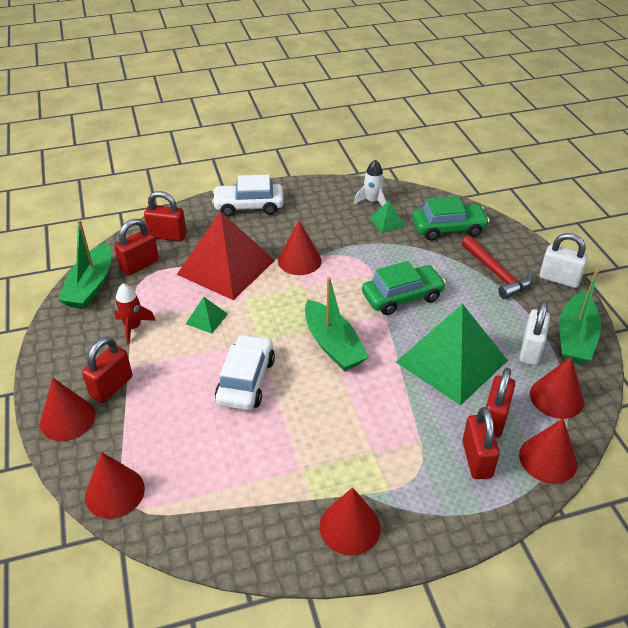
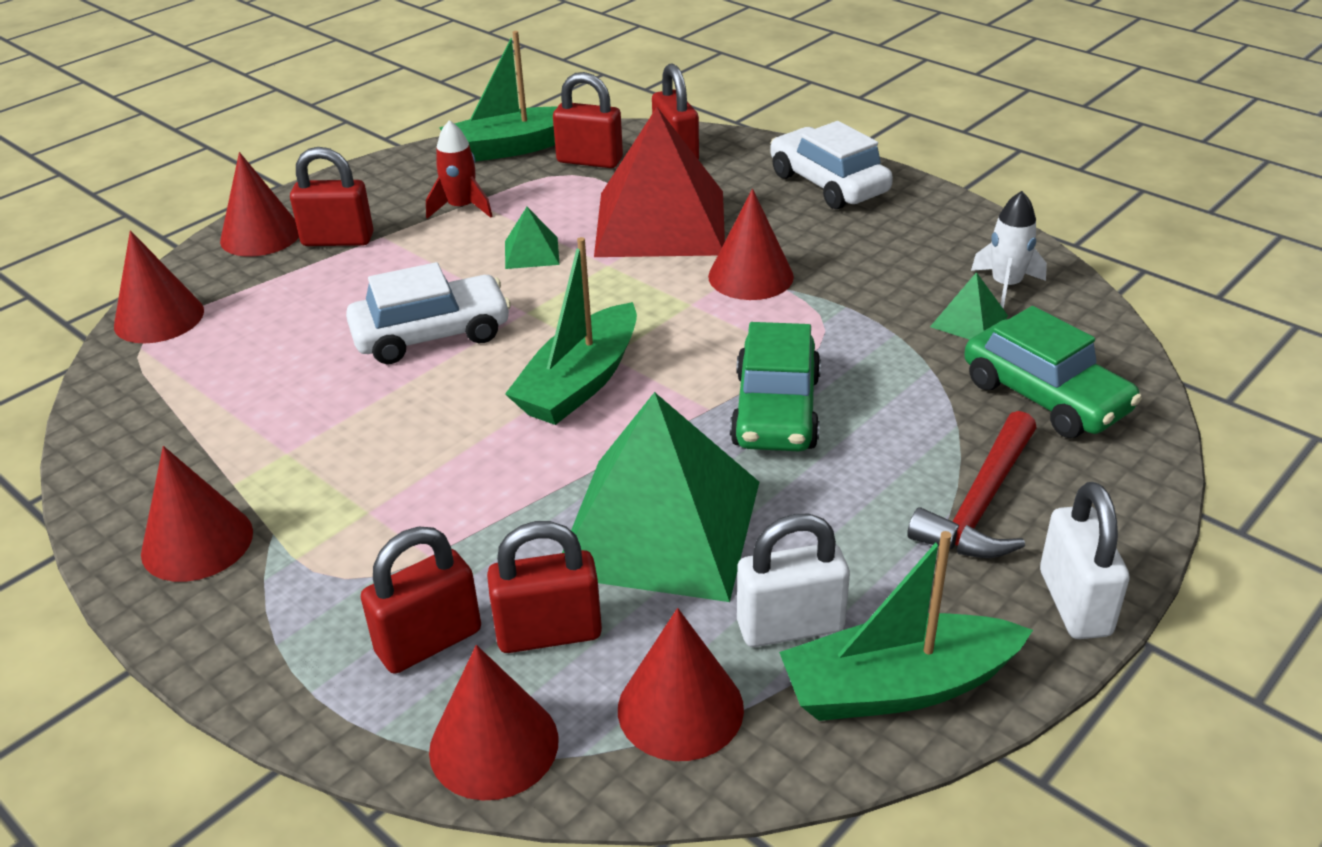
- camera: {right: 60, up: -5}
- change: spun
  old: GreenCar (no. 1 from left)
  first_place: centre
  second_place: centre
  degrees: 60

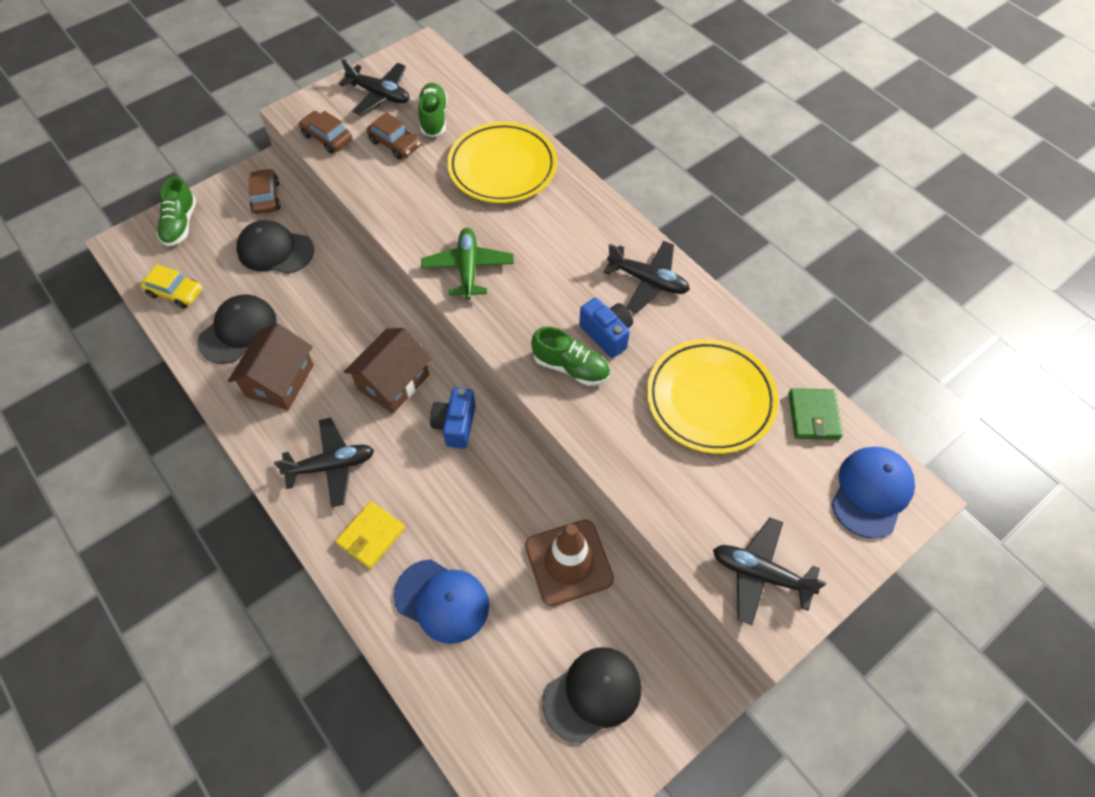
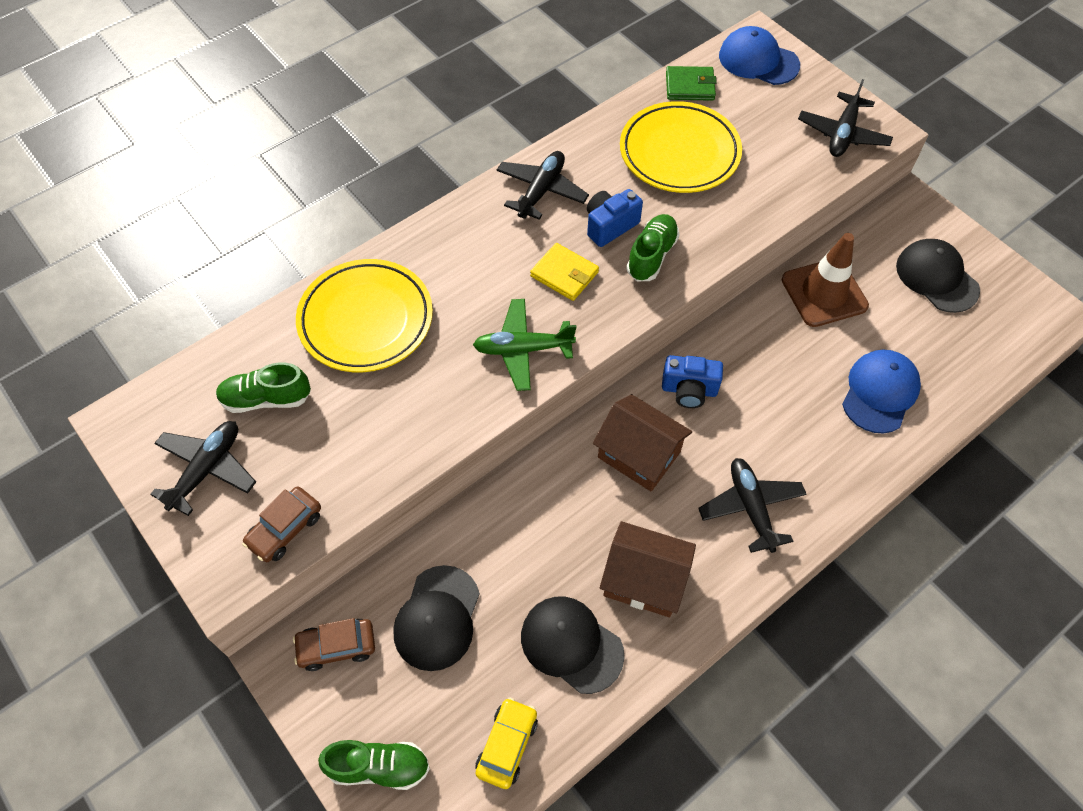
- camera: {right: -90, up: 0}
- change: relocated
  old: YellowWallet
  first_place: bottom centre
  second_place: centre
- change: missing
  old: BrownCar (no. 3 from left)
  first_place: top centre

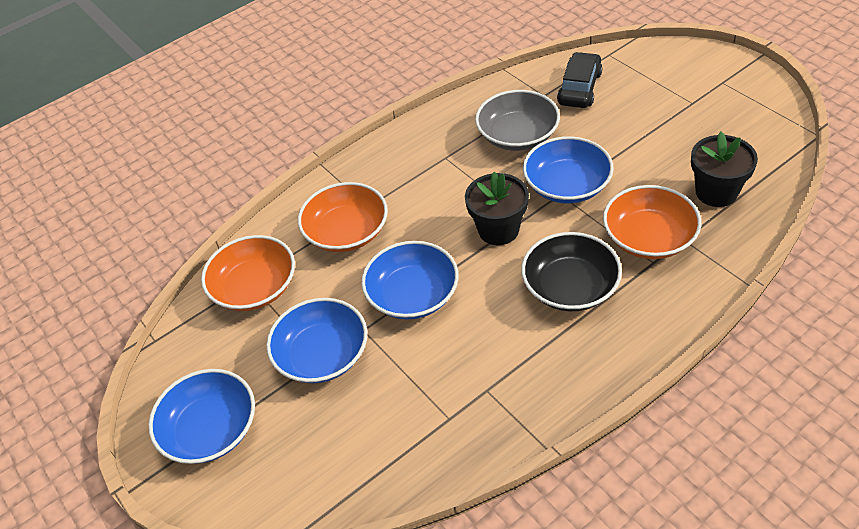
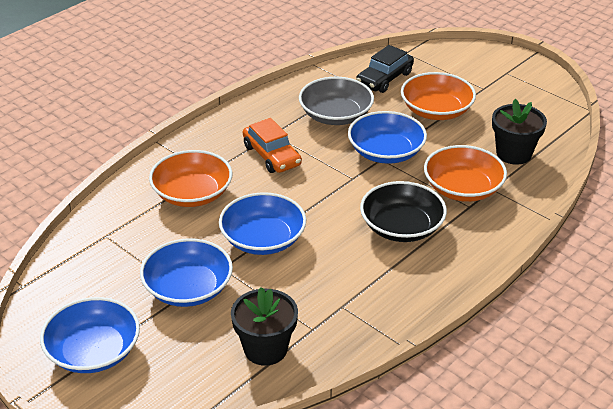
- camera: {right: -15, up: -10}
- change: relocated
  old: BlackFlowerPot (no. 1 from left)
  first_place: centre
  second_place: bottom centre
- change: appeared
  new: OrangeCar
  second_place: centre
- change: spun
  old: BlackCar
  first_place: top right
  second_place: top centre
  degrees: -150
- change: relocated
  old: OrangeBowl (no. 1 from left in the first image)
  new: OrangeBowl (no. 2 from left)
  first_place: middle left
  second_place: top right

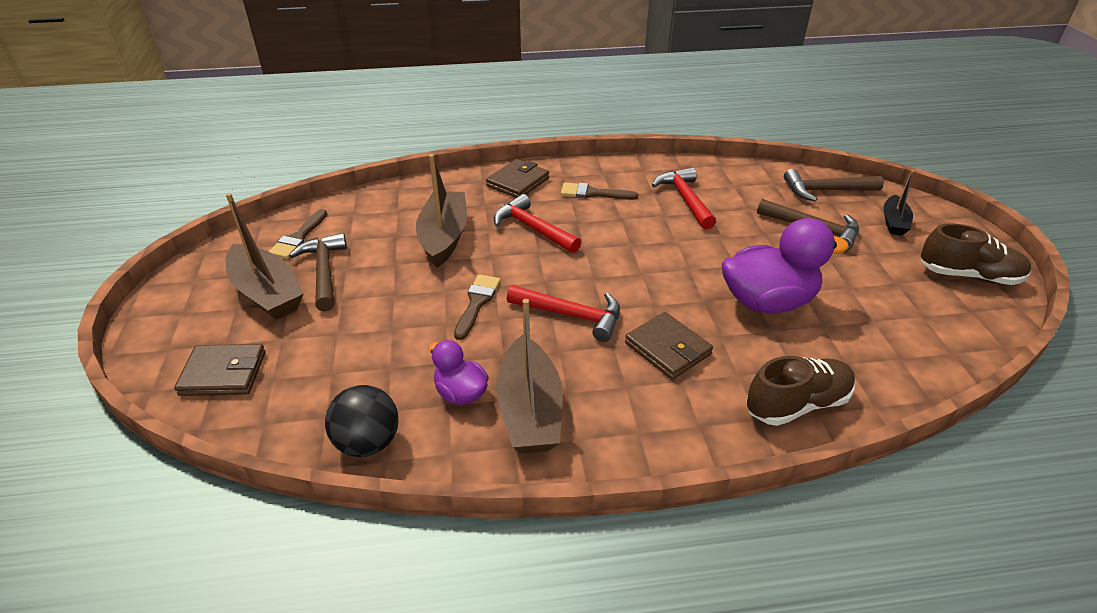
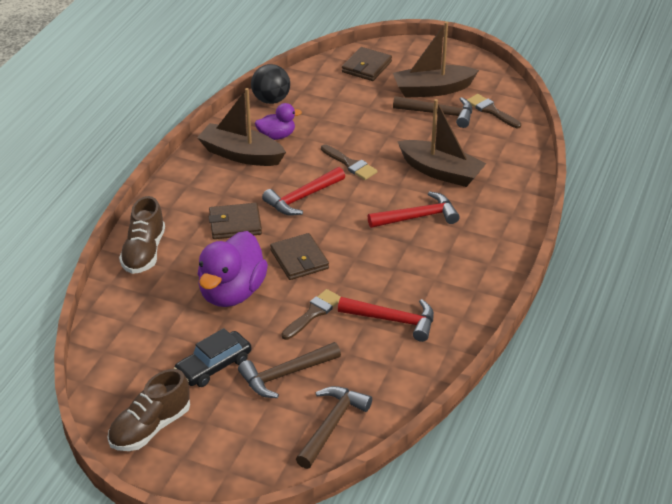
- camera: {right: 120, up: 0}
- change: appeared
  new: BlackCar
  second_place: bottom left
- change: relocated
  old: BrownWallet (no. 2 from left)
  first_place: top centre
  second_place: centre
- change: relocated
  old: BrownBrush (no. 3 from left in the first image)
  new: BrownBrush (no. 1 from left)
  first_place: top centre
  second_place: centre
- change: missing
  old: BlackBoat
  first_place: top right

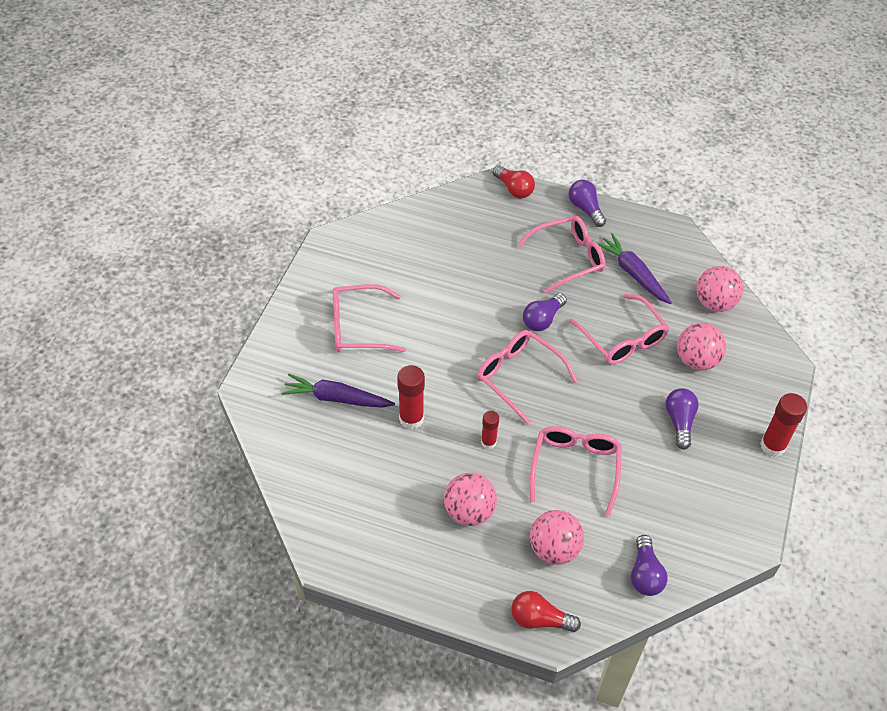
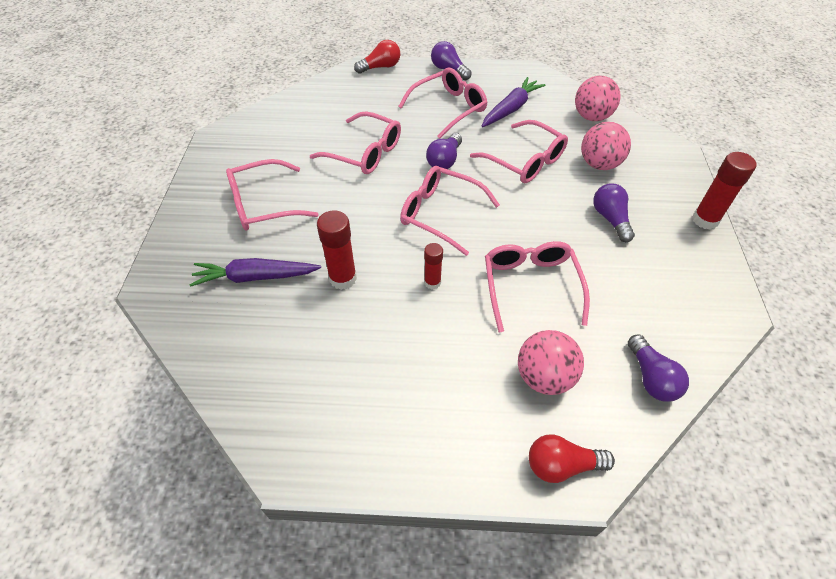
- camera: {right: -15, up: 0}
- change: appeared
  new: PinkGlasses (no. 2 from left)
  second_place: top centre
- change: spun
  old: RedLightBulb (no. 1 from left)
  first_place: top centre
  second_place: top centre
  degrees: -60
- change: spun
  old: PurpleCarrot (no. 2 from left)
  first_place: middle right
  second_place: top centre
  degrees: 90
- change: missing
  old: PinkBall (no. 1 from left)
  first_place: bottom centre

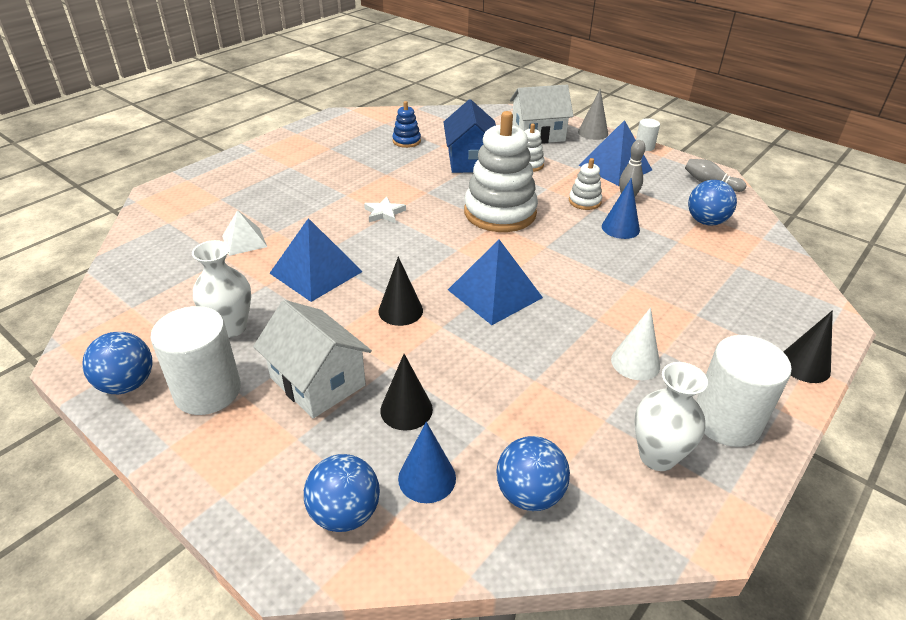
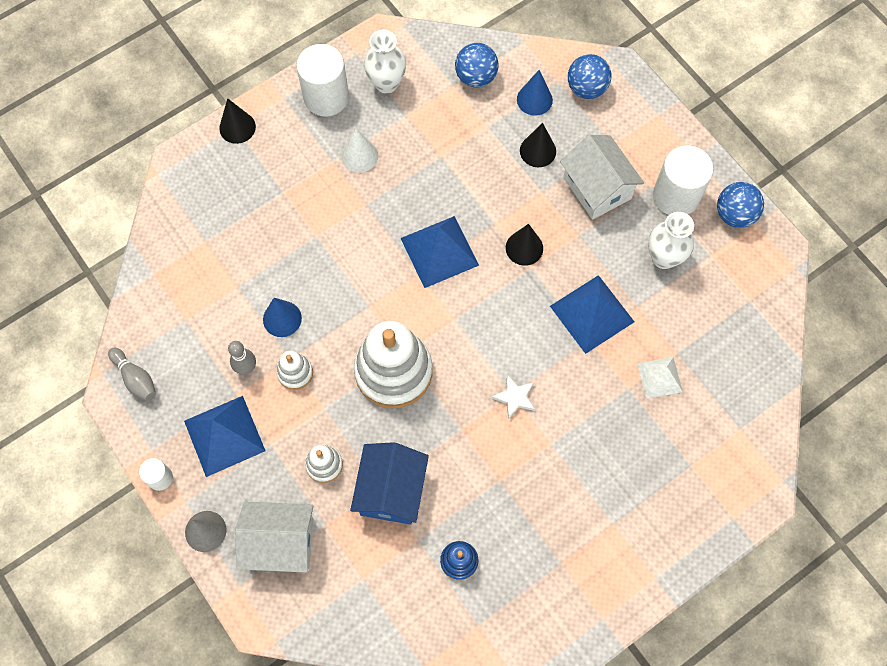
- camera: {right: -165, up: 30}
- change: missing
  old: BlueBall (no. 4 from left)
  first_place: top right

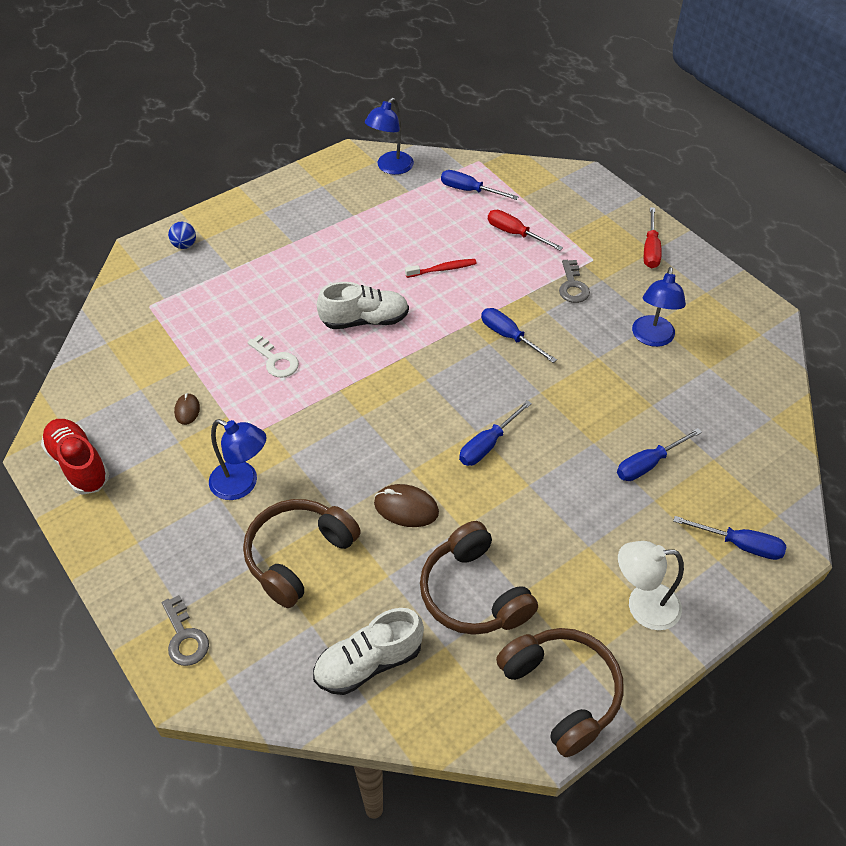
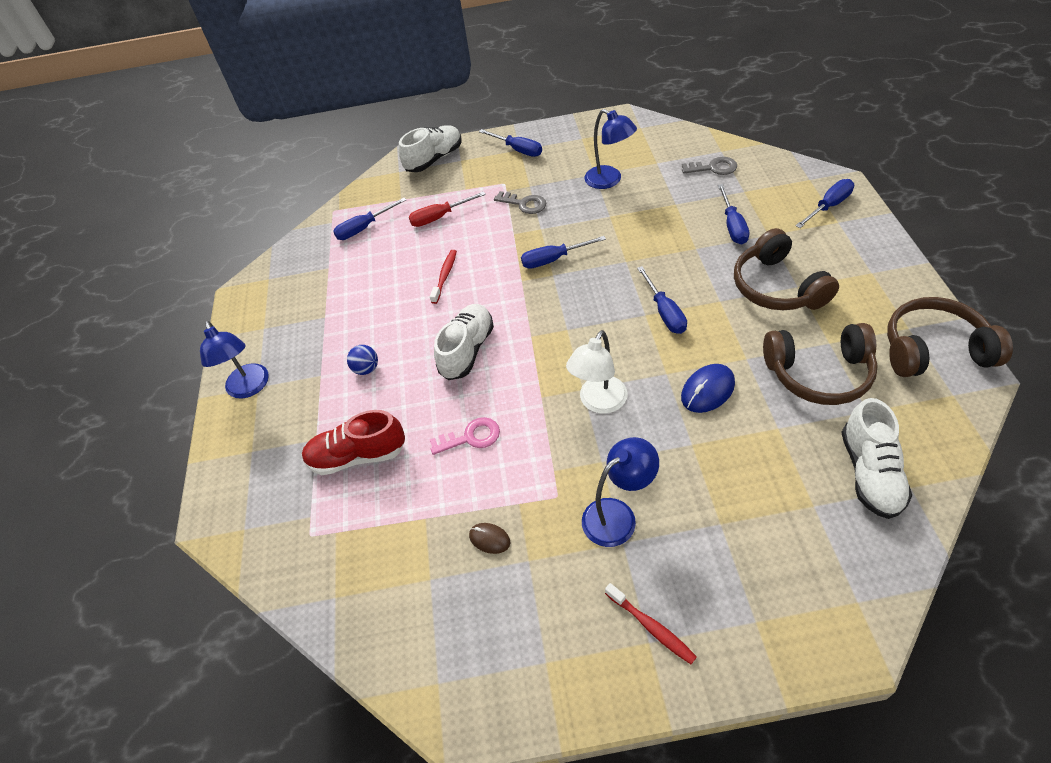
- camera: {right: -55, up: 0}
- change: relocated
  old: BlueLamp (no. 2 from left in the first image)
  new: BlueLamp (no. 1 from left)
  first_place: top centre
  second_place: middle left
- change: relocated
  old: RedShoe
  first_place: middle left
  second_place: centre
- change: relocated
  old: BlueBall
  first_place: top left
  second_place: centre
- change: appeared
  new: WhiteShoe (no. 1 from left)
  second_place: top centre
- change: colour
  old: WhiteKey
  new: PinkKey
  first_place: middle left
  second_place: centre
- change: colour
  old: RedScrewdriver (no. 2 from left)
  new: BlueScrewdriver (no. 2 from left)
  first_place: top right
  second_place: top centre
- change: relocated
  old: WhiteLamp
  first_place: bottom right
  second_place: centre
- change: appeared
  new: RedToothbrush (no. 2 from left)
  second_place: bottom centre
- change: colour
  old: BrownMouse (no. 2 from left)
  new: BlueMouse
  first_place: centre
  second_place: middle right
- change: relocated
  old: GreyKey (no. 1 from left in the first image)
  new: GreyKey (no. 2 from left)
  first_place: bottom left
  second_place: top right
- change: relocated
  old: BrownHeadphones (no. 1 from left)
  first_place: centre
  second_place: middle right

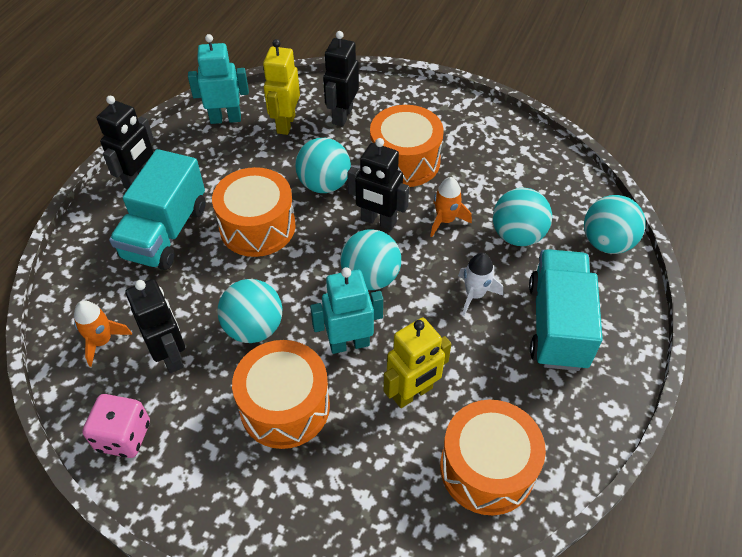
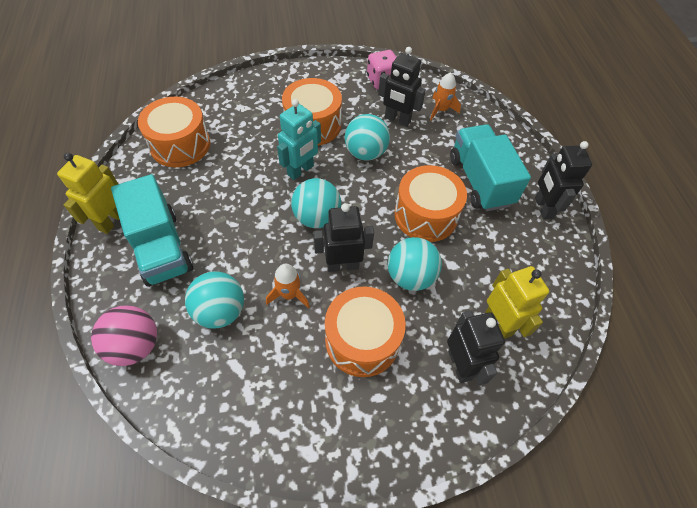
- camera: {right: 145, up: 5}
- change: relocated
  old: YellowRobot (no. 2 from left in the first image)
  new: YellowRobot (no. 1 from left)
  first_place: centre
  second_place: middle left
- change: colour
  old: TurquoiseBall (no. 5 from left)
  new: PinkBall
  first_place: middle right
  second_place: middle left
- change: missing
  old: TurquoiseRobot (no. 1 from left)
  first_place: top left
- change: missing
  old: WhiteRocket
  first_place: centre

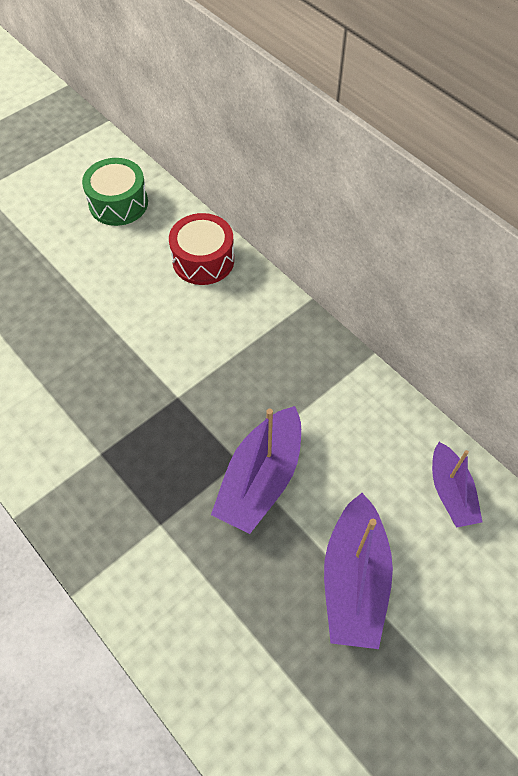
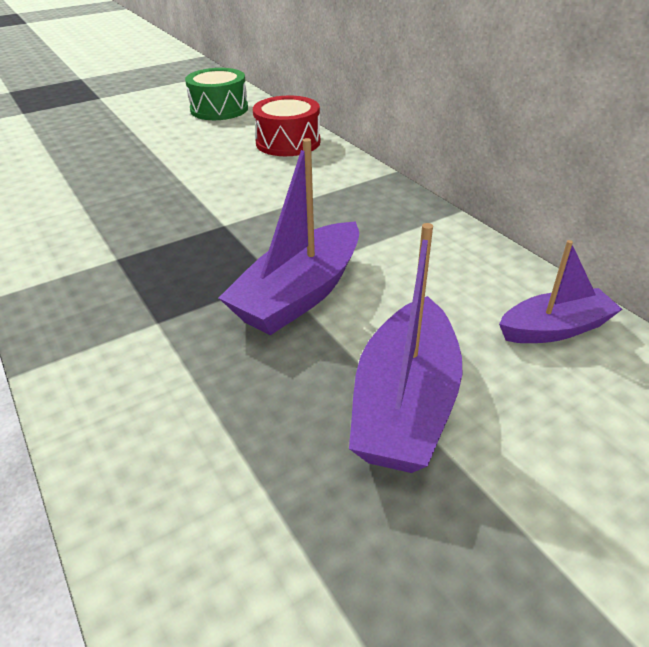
- camera: {right: 10, up: -20}
- change: spun
  old: PurpleBoat (no. 3 from left)
  first_place: middle right
  second_place: middle right
  degrees: -105

